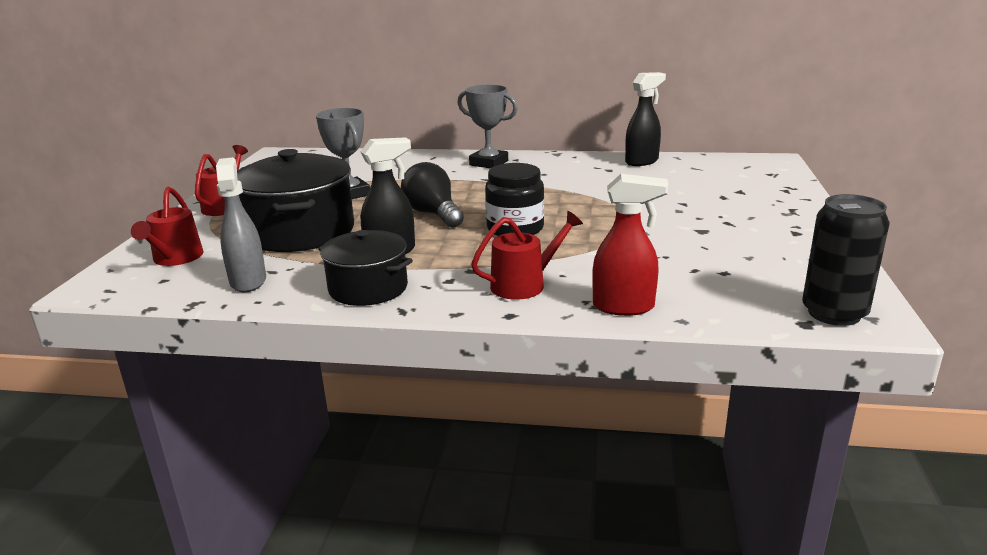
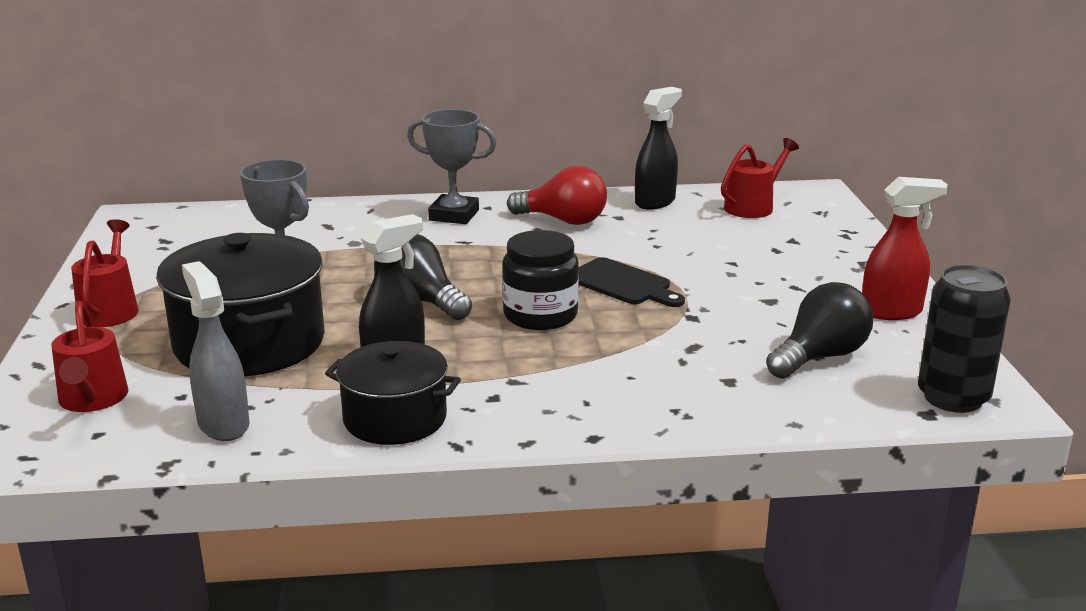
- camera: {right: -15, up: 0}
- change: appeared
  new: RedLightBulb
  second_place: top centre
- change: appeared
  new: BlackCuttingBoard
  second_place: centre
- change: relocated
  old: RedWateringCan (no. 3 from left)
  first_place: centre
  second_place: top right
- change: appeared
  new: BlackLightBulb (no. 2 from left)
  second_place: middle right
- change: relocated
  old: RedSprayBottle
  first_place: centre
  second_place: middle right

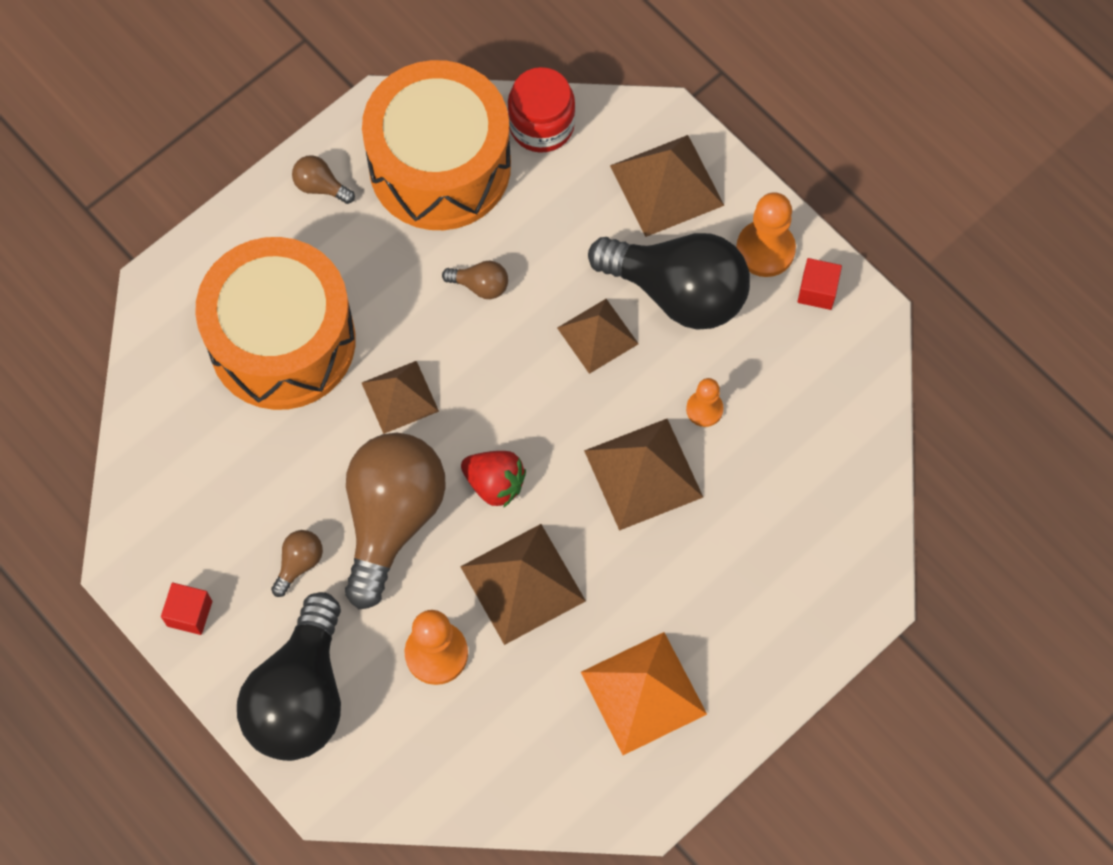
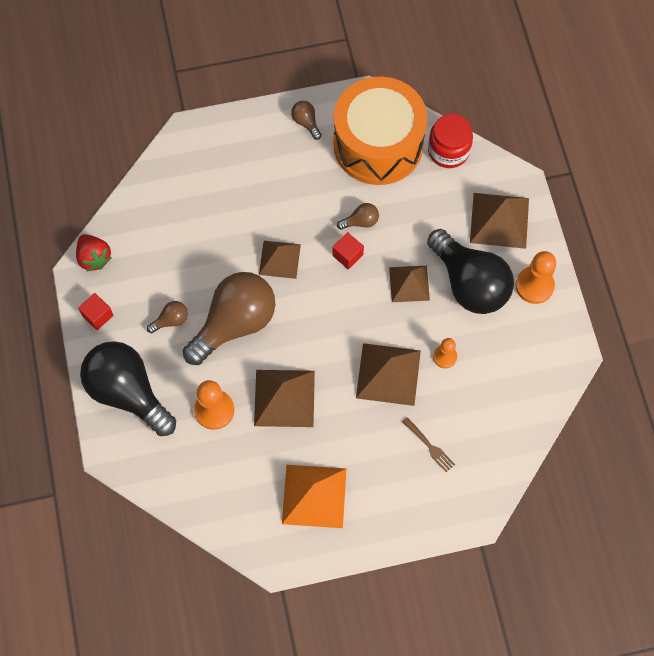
- camera: {right: 30, up: 0}
- change: relocated
  old: RedStrawberry
  first_place: centre
  second_place: middle left
- change: spun
  old: BlackLightBulb (no. 1 from left)
  first_place: bottom left
  second_place: middle left
  degrees: 90
- change: relocated
  old: RedCube (no. 2 from left)
  first_place: top right
  second_place: centre
- change: spun
  old: BrownLightBulb (no. 4 from left)
  first_place: top centre
  second_place: top centre
  degrees: -60
- change: appeared
  new: BrownFork
  second_place: bottom centre
- change: missing
  old: OrangeDrum (no. 1 from left)
  first_place: middle left

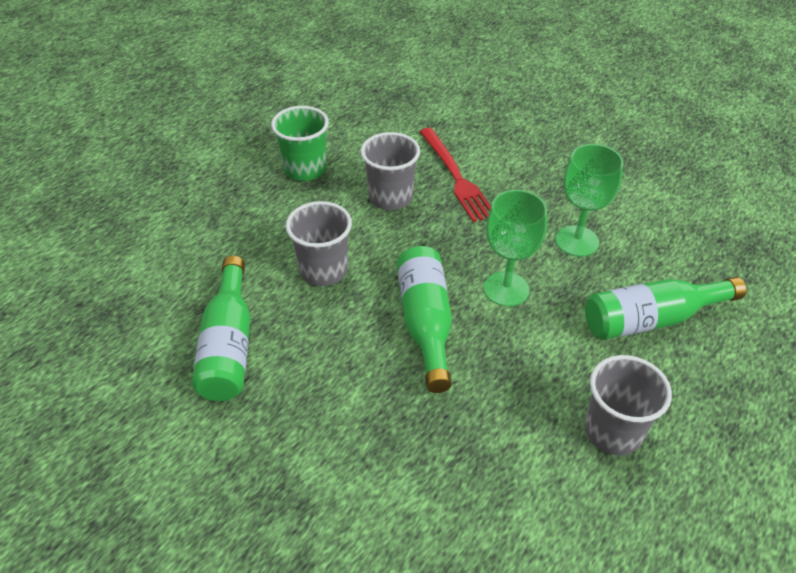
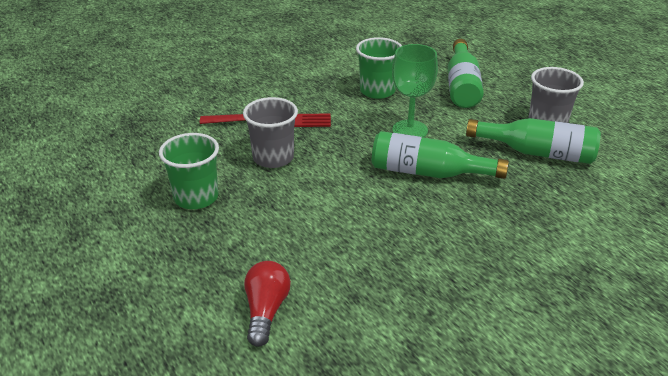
- camera: {right: -70, up: -10}
- change: appeared
  new: RedLightBulb
  second_place: bottom centre
- change: exchanged
  old: GreenGoblet (no. 2 from left)
  new: GreenCup (no. 2 from left)
  first_place: middle right
  second_place: top centre
- change: relocated
  old: GreenBottle (no. 1 from left in the first image)
  new: GreenBottle (no. 3 from left)
  first_place: middle left
  second_place: middle right
- change: missing
  old: GreyCup (no. 1 from left)
  first_place: centre

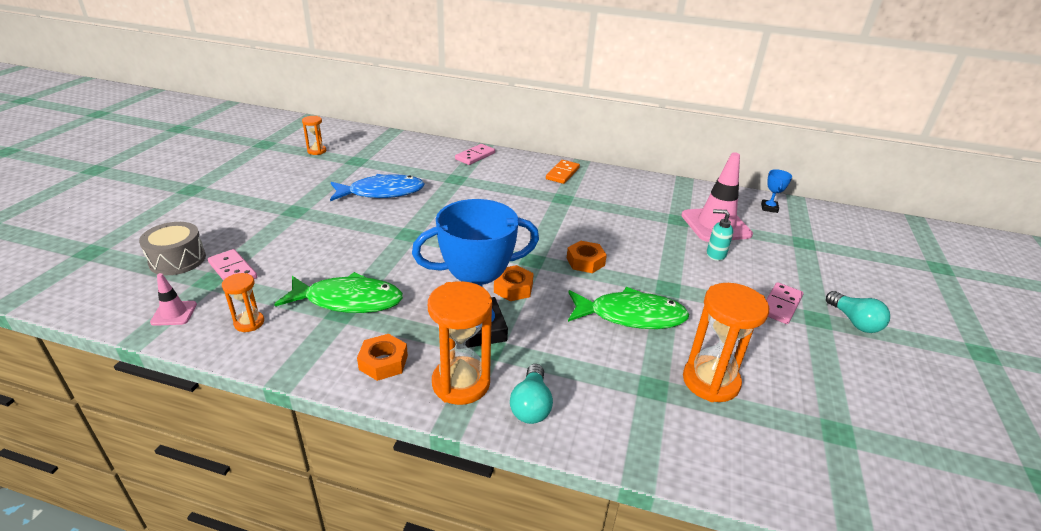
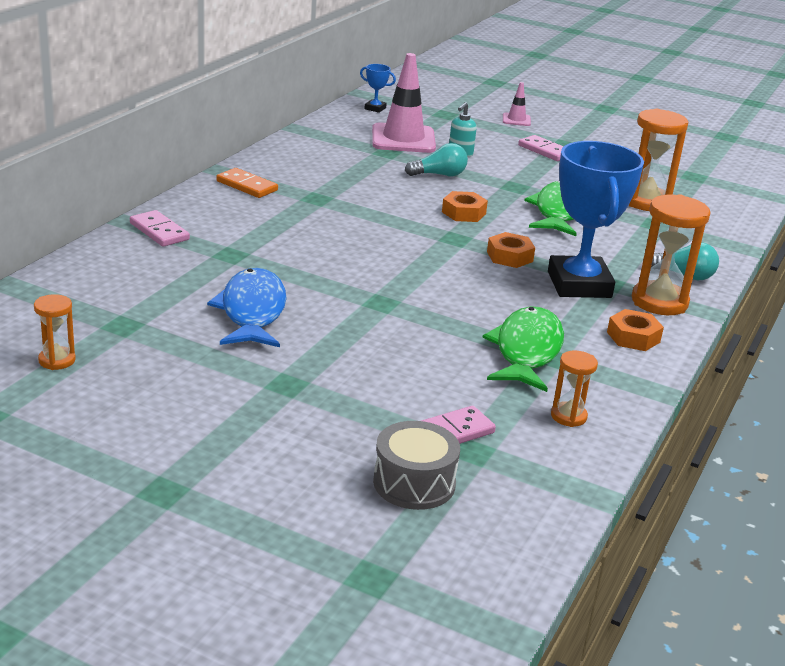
- camera: {right: -80, up: -5}
- change: relocated
  old: TurquoiseLightBulb (no. 2 from left in the first image)
  new: TurquoiseLightBulb (no. 1 from left)
  first_place: middle right
  second_place: top centre
- change: relocated
  old: PinkTrafficCone (no. 1 from left in the first image)
  new: PinkTrafficCone (no. 2 from left)
  first_place: middle left
  second_place: top centre

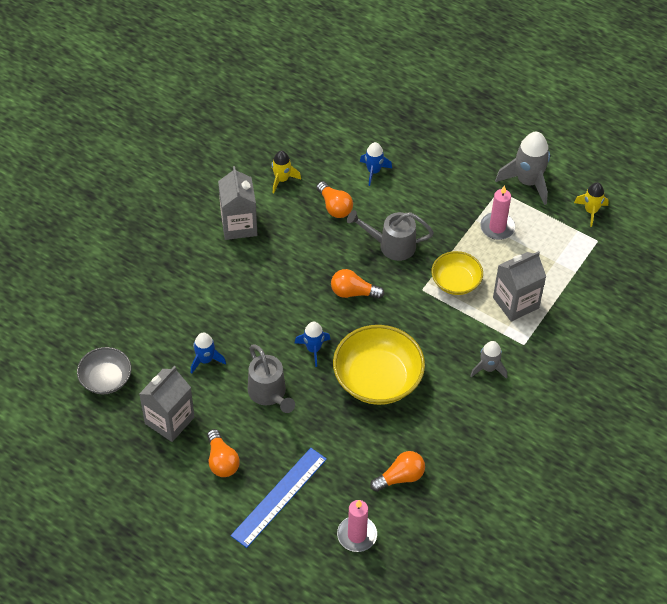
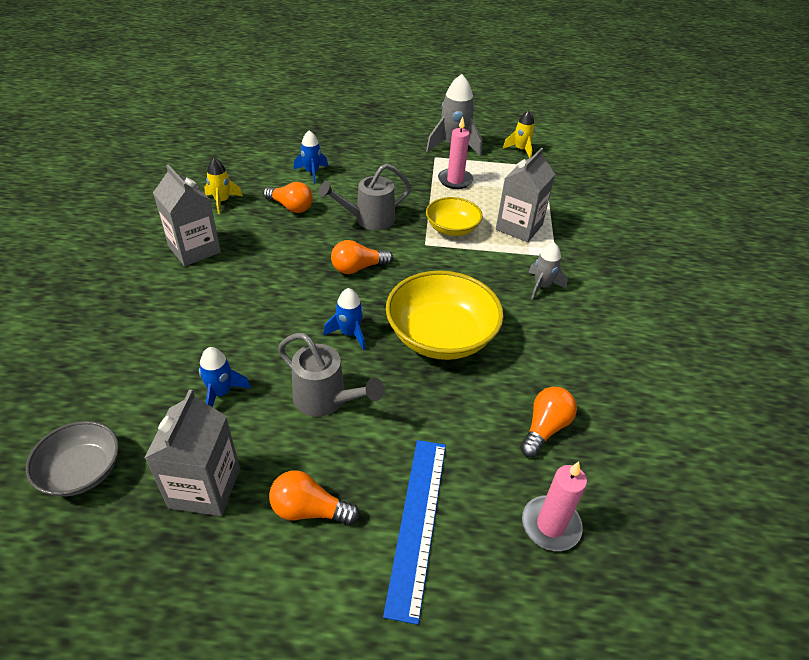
- camera: {right: -30, up: -10}
- change: spun
  old: OrangeLightBulb (no. 1 from left in the first image)
  first_place: bottom centre
  second_place: bottom centre
  degrees: 150

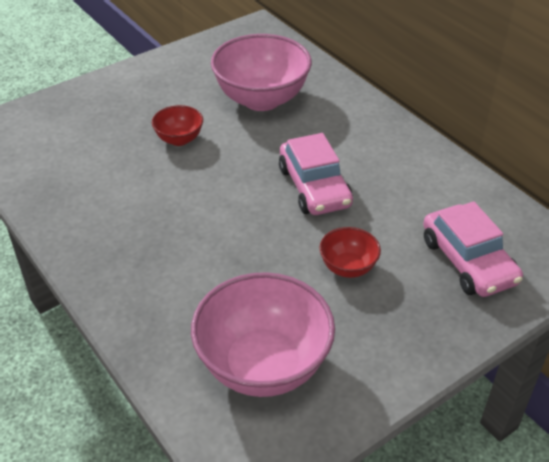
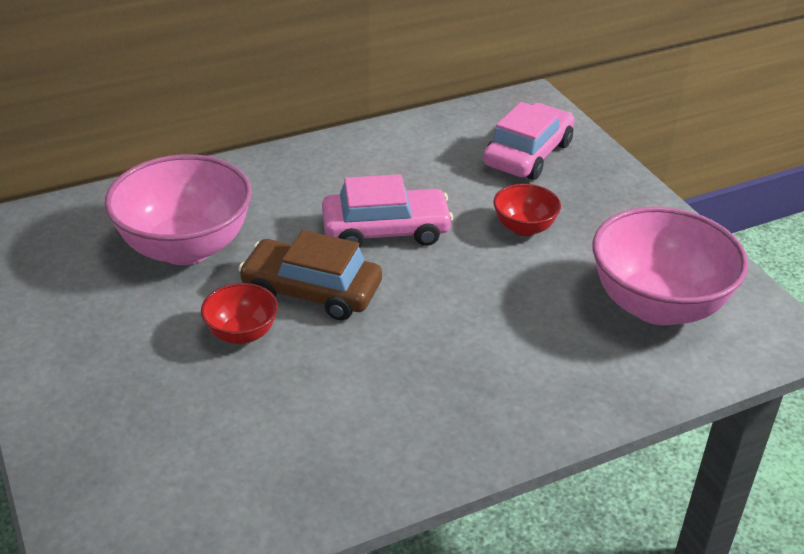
- camera: {right: -80, up: -5}
- change: appeared
  new: BrownCar
  second_place: centre
- change: spun
  old: PinkCar (no. 2 from left)
  first_place: middle right
  second_place: top centre
  degrees: -45

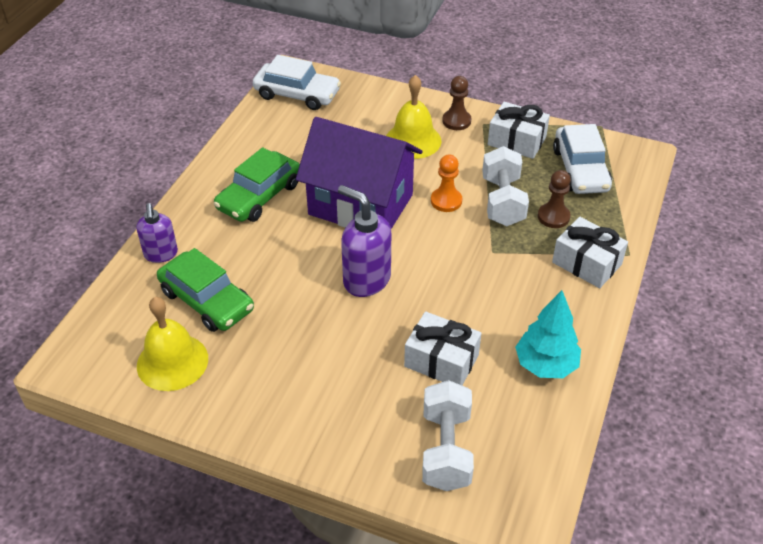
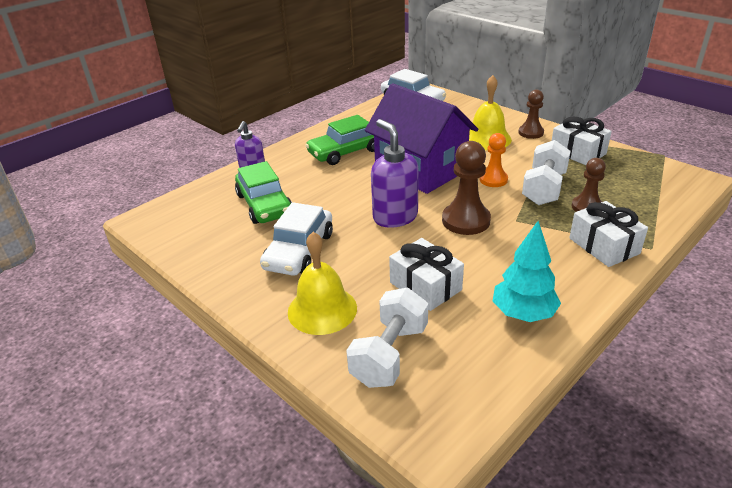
- camera: {right: 25, up: -10}
- change: relocated
  old: WhiteCar (no. 2 from left in the first image)
  new: WhiteCar (no. 1 from left)
  first_place: top right
  second_place: centre
- change: relocated
  old: YellowBell (no. 1 from left)
  first_place: middle left
  second_place: centre
- change: appeared
  new: BrownPawn (no. 1 from left)
  second_place: centre

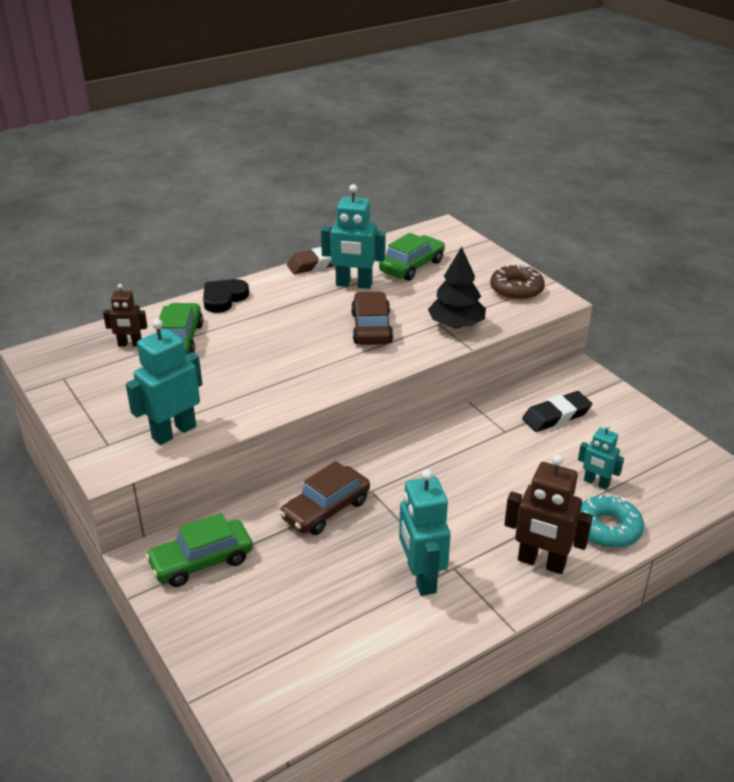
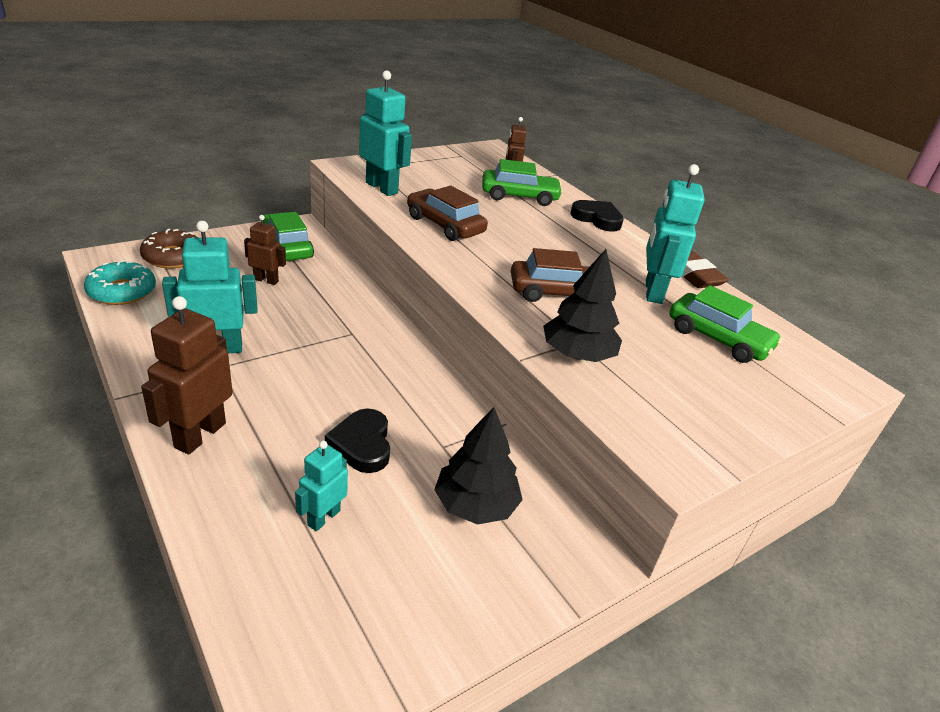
- camera: {right: 85, up: 0}
- change: relocated
  old: TurquoiseDonut
  first_place: middle right
  second_place: middle left
- change: relocated
  old: BrownDonut
  first_place: middle right
  second_place: middle left
- change: appeared
  new: BrownRobot (no. 2 from left)
  second_place: middle left
- change: appeared
  new: BlackHeart (no. 1 from left)
  second_place: centre
- change: relocated
  old: BrownCar (no. 1 from left)
  first_place: centre
  second_place: top centre
- change: exchanged
  old: BlackEraser
  new: BlackTree (no. 1 from left)
  first_place: middle right
  second_place: centre

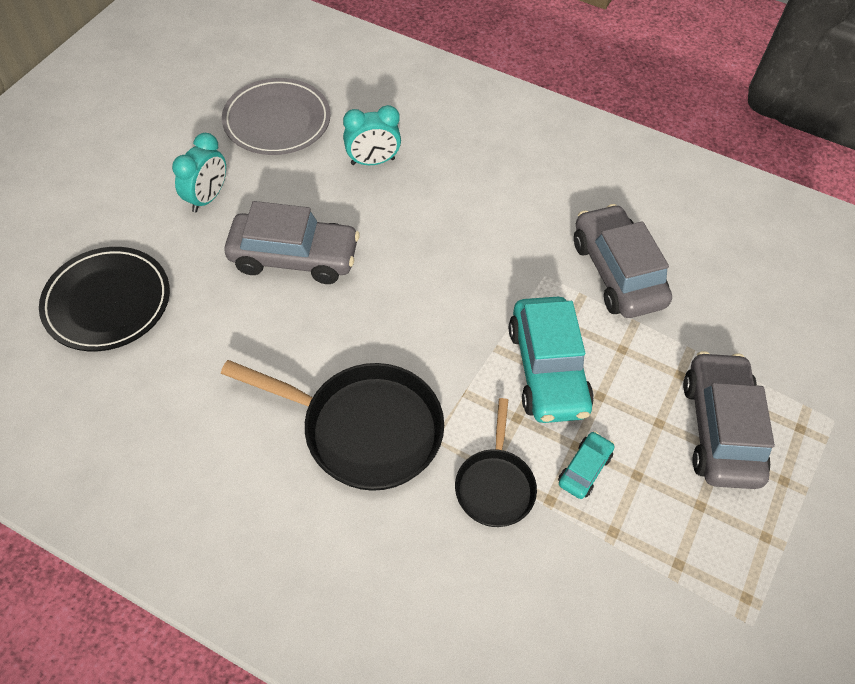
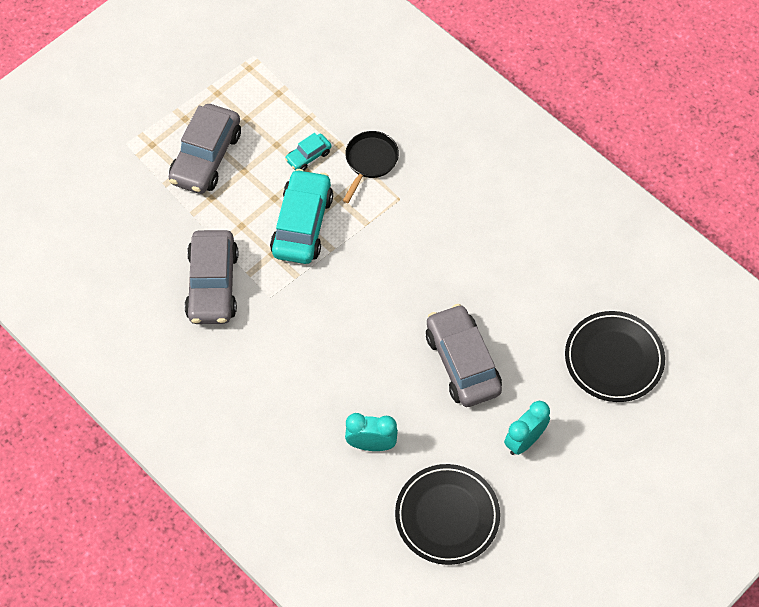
- camera: {right: -160, up: 5}
- change: colour
  old: GreyPlate
  new: BlackPlate (no. 1 from left)
  first_place: top left
  second_place: bottom centre
- change: spun
  old: GreyCar (no. 1 from left in the first image)
  first_place: centre
  second_place: centre
  degrees: 45
- change: missing
  old: BlackPan (no. 1 from left)
  first_place: centre

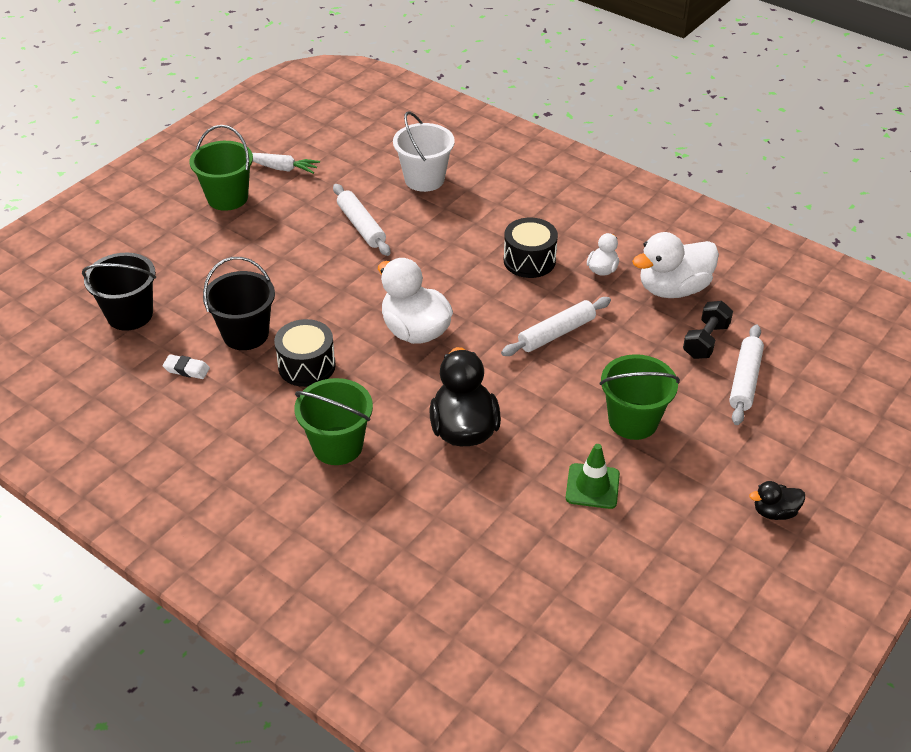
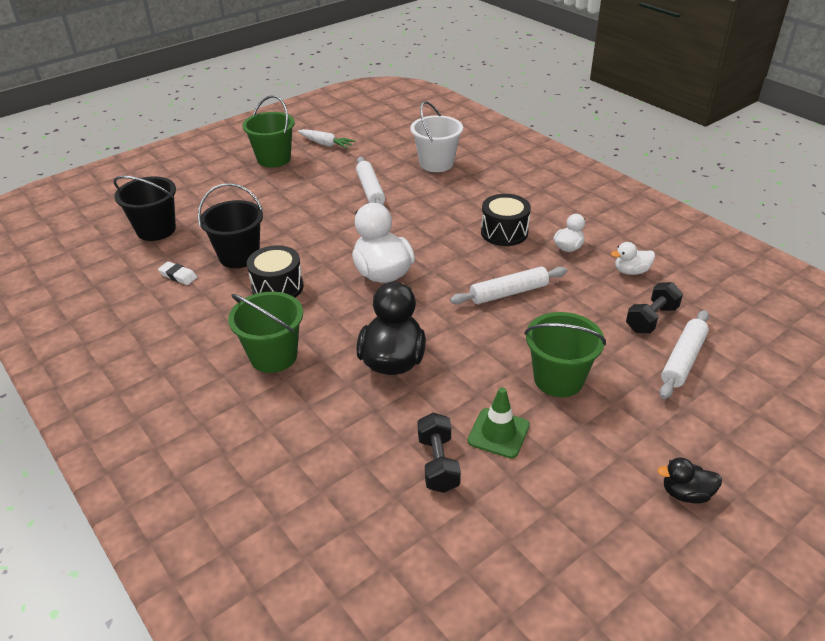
- camera: {right: 15, up: -5}
- change: appeared
  new: BlackDumbbell (no. 1 from left)
  second_place: bottom centre
- change: size
  old: WhiteDuck (no. 3 from left)
  first_place: middle right
  second_place: middle right
  factor: 0.51

